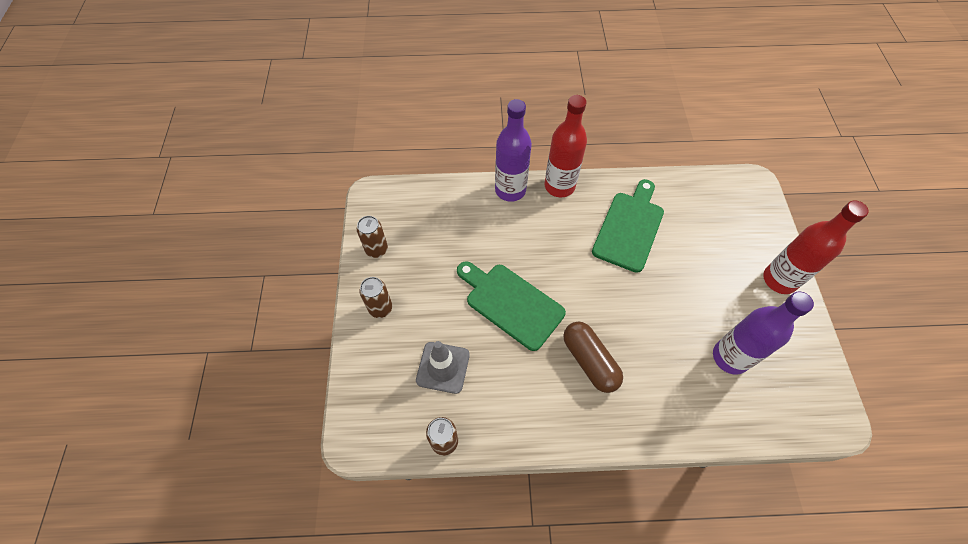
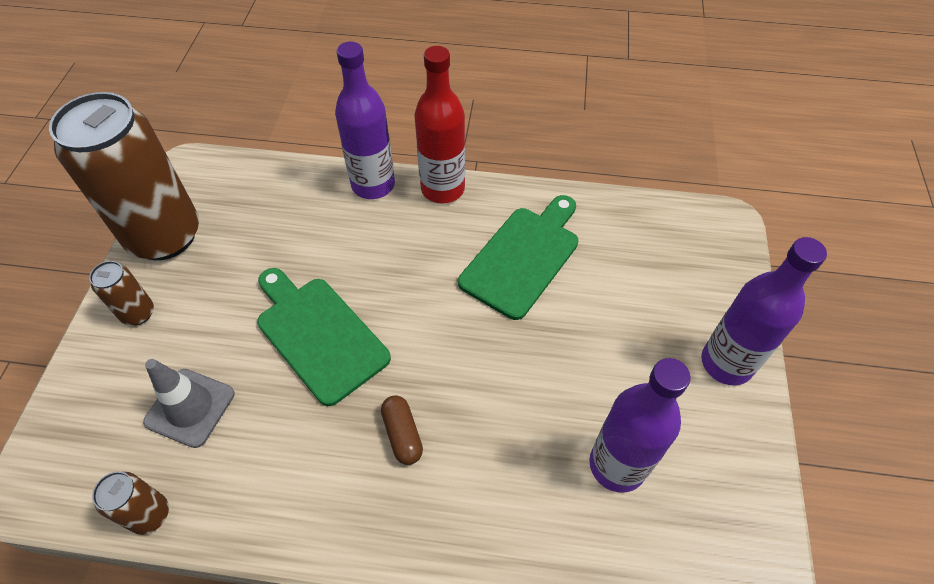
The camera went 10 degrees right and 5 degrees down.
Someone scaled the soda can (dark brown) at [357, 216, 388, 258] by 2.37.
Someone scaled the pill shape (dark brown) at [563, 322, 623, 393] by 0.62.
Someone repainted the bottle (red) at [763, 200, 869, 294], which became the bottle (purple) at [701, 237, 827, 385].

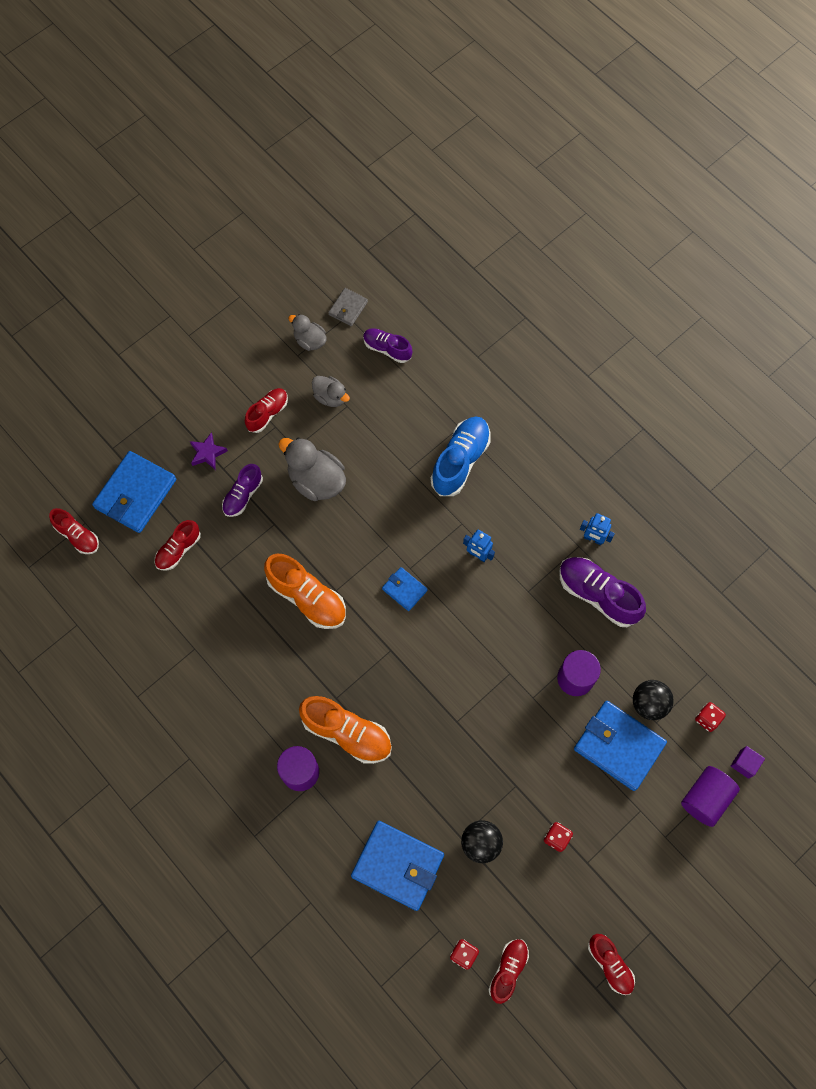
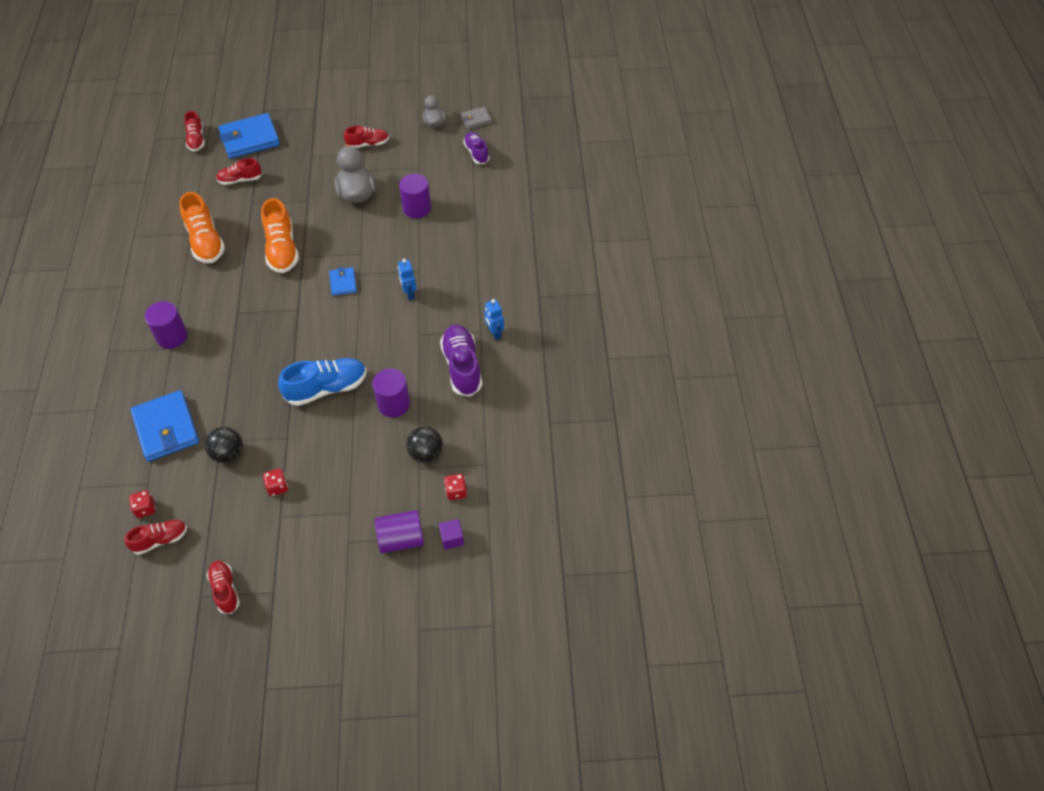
The camera went 40 degrees right and 15 degrees down.
Someone took away the five-pointed star (purple) at [190, 432, 228, 469].
Someone took away the sneaker (purple) at [222, 464, 263, 517].
Someone carried the sneaker (orange) from [299, 696, 392, 764] to [179, 192, 225, 263].
Someone took away the toy duck (gray) at [312, 376, 350, 407].
Someone carried the sneaker (royal blue) from [430, 417, 491, 496] to [278, 358, 367, 406].
Someone took away the wallet (royal blue) at [574, 701, 667, 791].
Someone rotated the sneaker (red) at [588, 934, 635, 995] by 150 degrees clockwise.
Someone put down the cylinder shape (purple) at [399, 174, 431, 219].

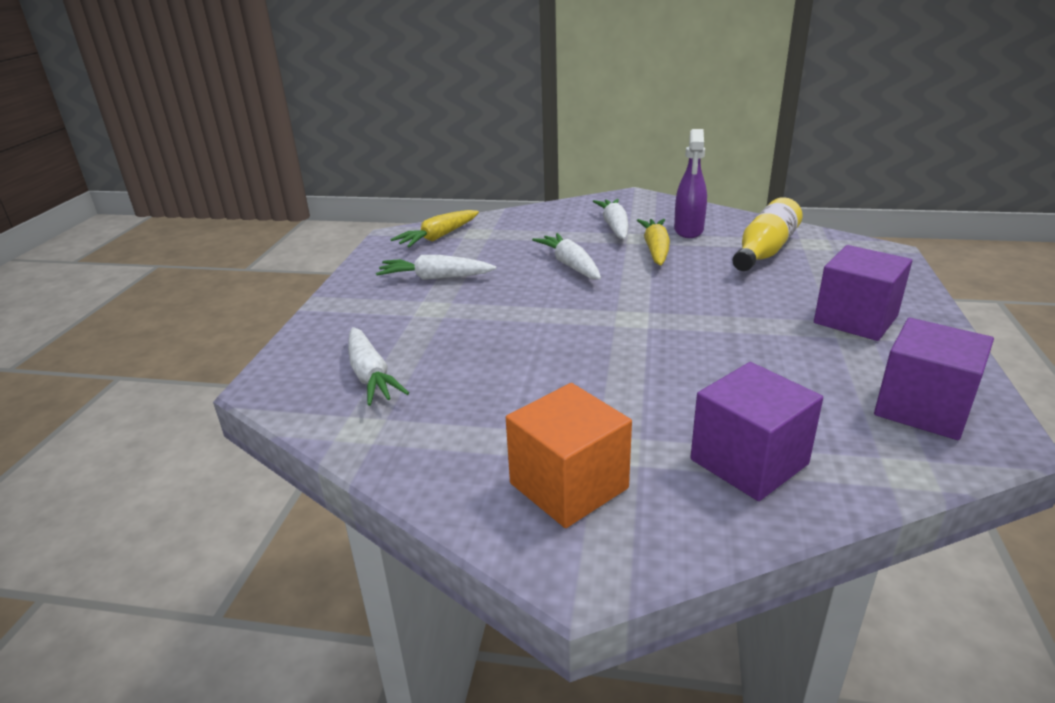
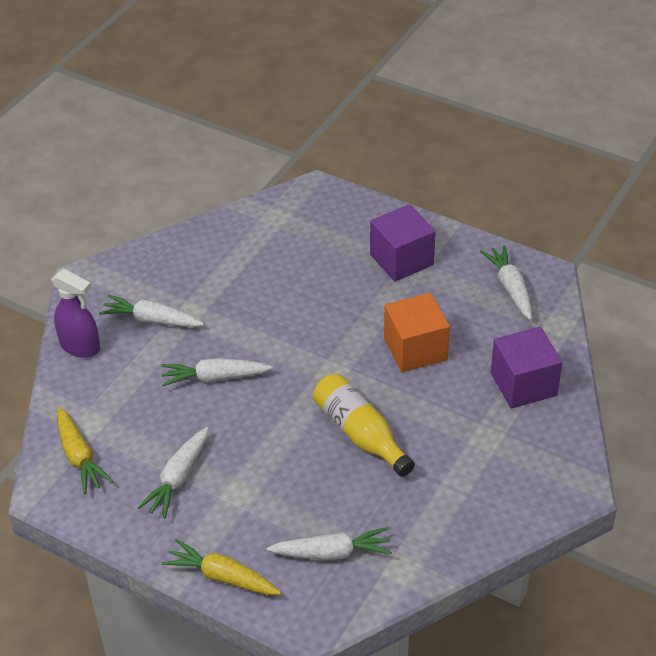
The camera went 70 degrees left and 15 degrees up.
Someone carried the block (orange) from [506, 383, 632, 528] to [384, 293, 450, 372].
Someone carried the root vegetable (bright yellow) from [637, 219, 670, 265] to [162, 539, 281, 595].
Someone carried the sprayer (purple) from [674, 129, 707, 238] to [51, 269, 100, 358].
Someone carried the bottle (bright yellow) from [732, 197, 803, 271] to [313, 373, 415, 477].
Someone swapped the block (purple) at [874, 318, 994, 440] for the root vegetable (snow-white) at [480, 245, 532, 320].

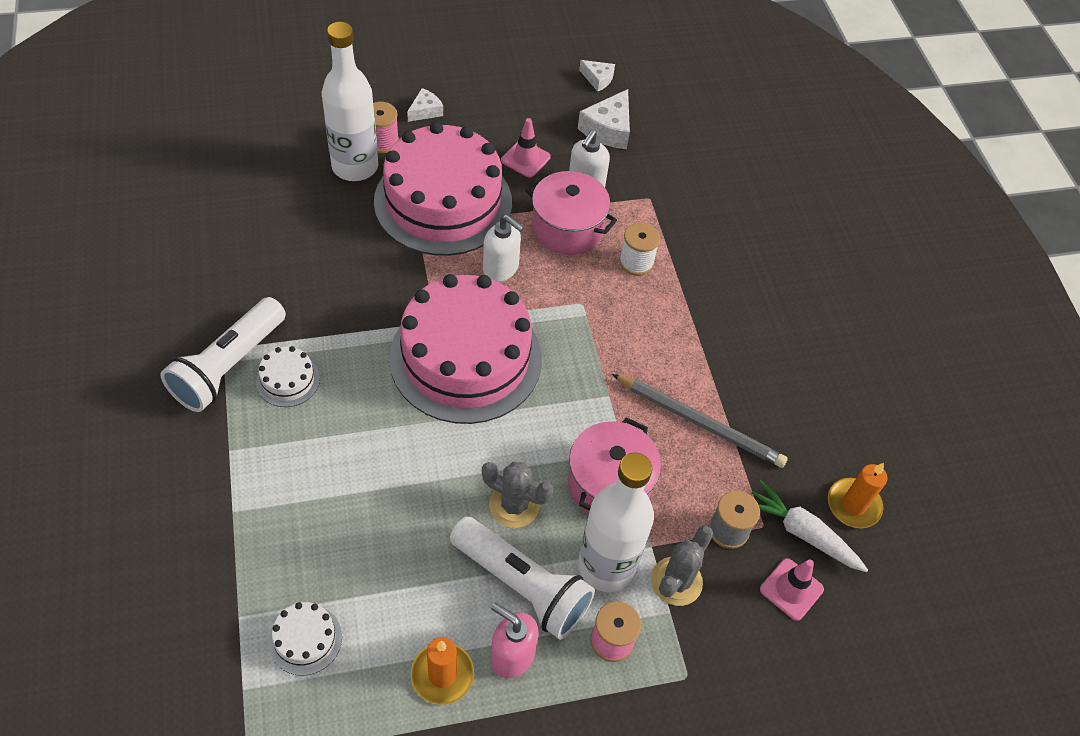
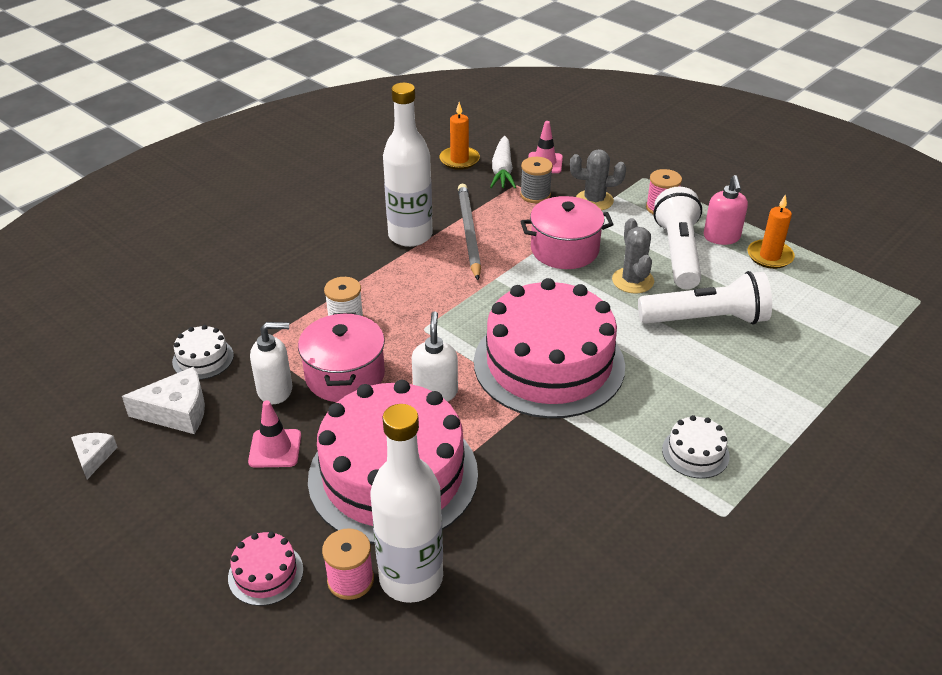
The camera went 120 degrees left and 15 degrees down.
Someone carried the flashlight (snow-white) from [160, 297, 286, 412] to [638, 271, 772, 325].
Someone carried the gateau (snow-white) from [269, 602, 342, 675] to [172, 325, 234, 380].
Someone swapped the cheese wedge (snow-white) at [407, 88, 443, 122] for the gateau (rosy) at [228, 532, 303, 606].
Someone carried the bottle (snow-white) from [578, 452, 654, 592] to [383, 83, 433, 247].

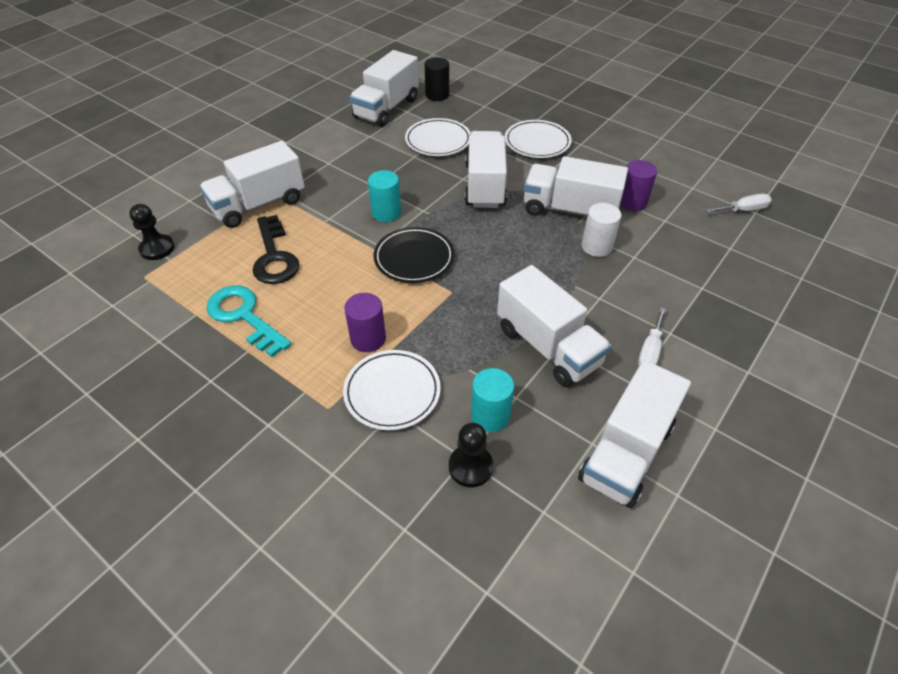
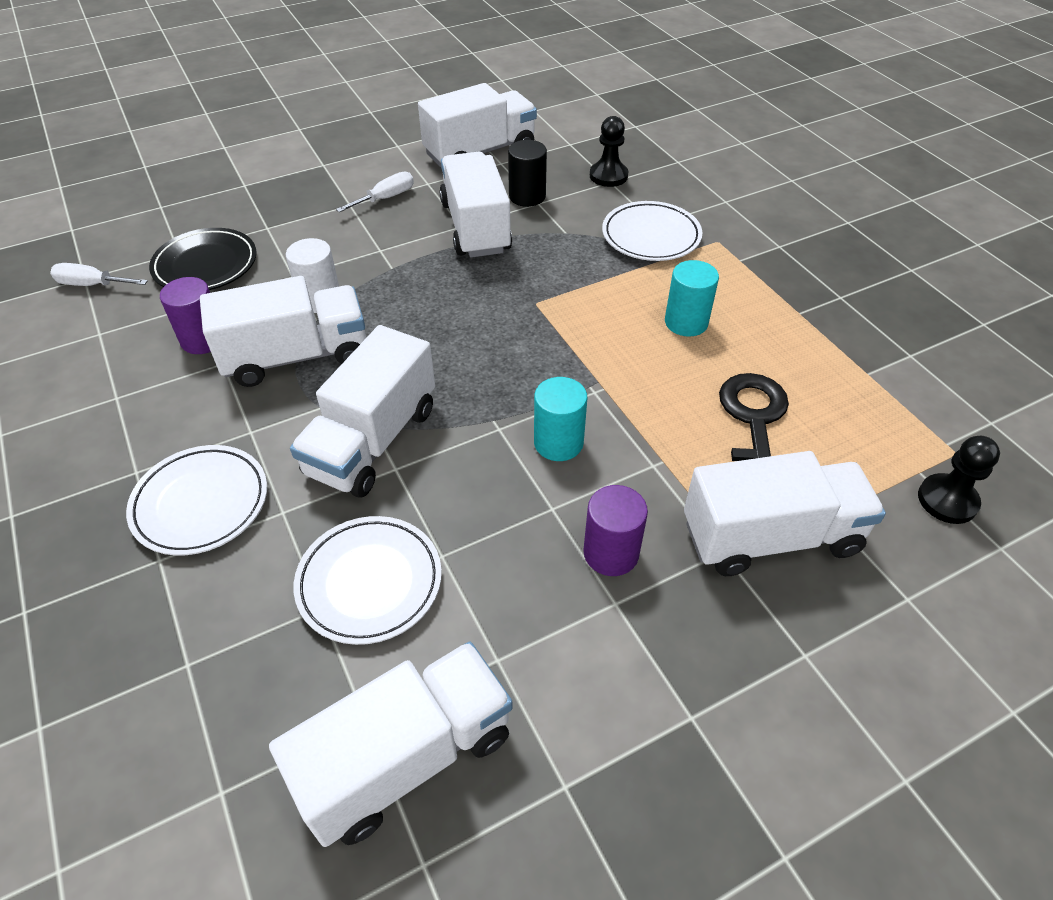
The camera went 155 degrees left and 0 degrees up.
Someone took away the key (turquoise) at [207, 286, 291, 357].
Someone carried the cylinder shape (purple) from [344, 293, 386, 352] to [584, 485, 648, 576].
Someone carried the plate (ebony) from [374, 227, 454, 283] to [149, 228, 257, 290].
Someone carried the cylinder shape (ebony) from [425, 57, 449, 101] to [508, 140, 547, 207].
Someone carried the cylinder shape (turquoise) from [471, 368, 514, 432] to [665, 260, 719, 337].
Someone rotated the truck (snow-white) at [524, 156, 628, 216] by 60 degrees counterclockwise.

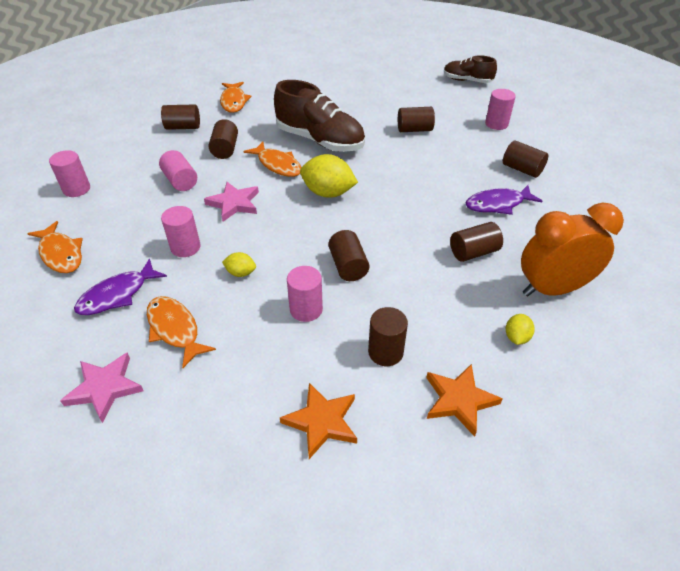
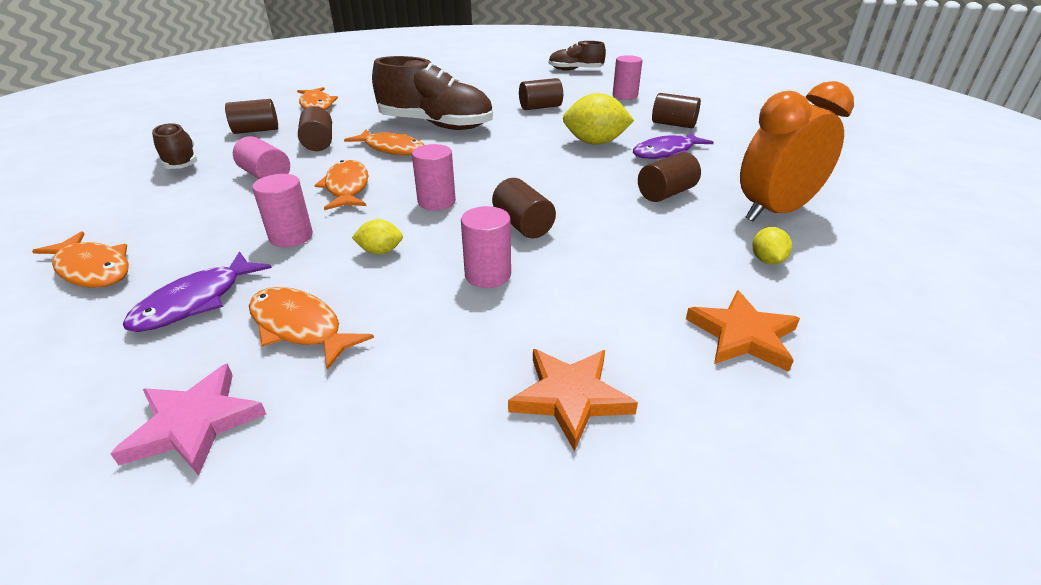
The camera went 15 degrees left and 10 degrees down.
Someone carried the cylinder shape (rosy) from [49, 150, 90, 197] to [412, 144, 456, 210].
Someone swapped the five-pointed star (rosy) at [204, 182, 259, 222] for the toy fish (orange) at [315, 160, 369, 210].
Someone carried the citrus fruit (bright yellow) from [300, 154, 358, 198] to [563, 93, 634, 145].
Someone took away the cylinder shape (dark brown) at [368, 307, 408, 366].
Someone put down the sneaker (dark brown) at [152, 123, 197, 169].

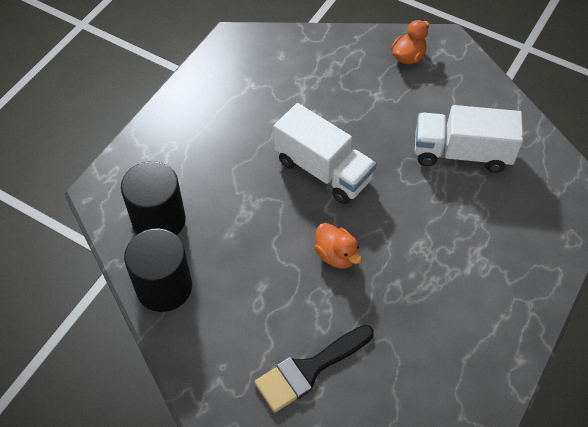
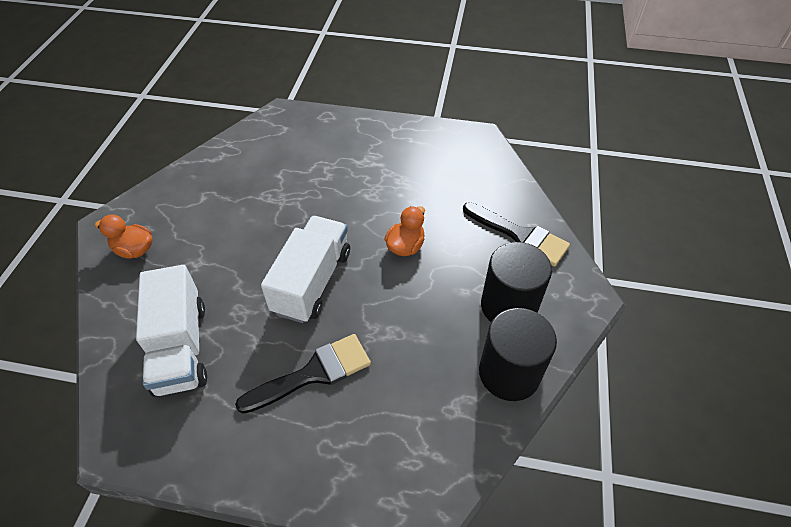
The camera went 110 degrees left and 5 degrees down.
Someone carried the cylinder shape (ebony) from [121, 161, 186, 235] to [481, 242, 552, 322].
Someone carried the truck (snow-white) from [415, 105, 523, 173] to [136, 265, 207, 397].
Someone put down the paint brush (ebony) at [235, 334, 371, 414].

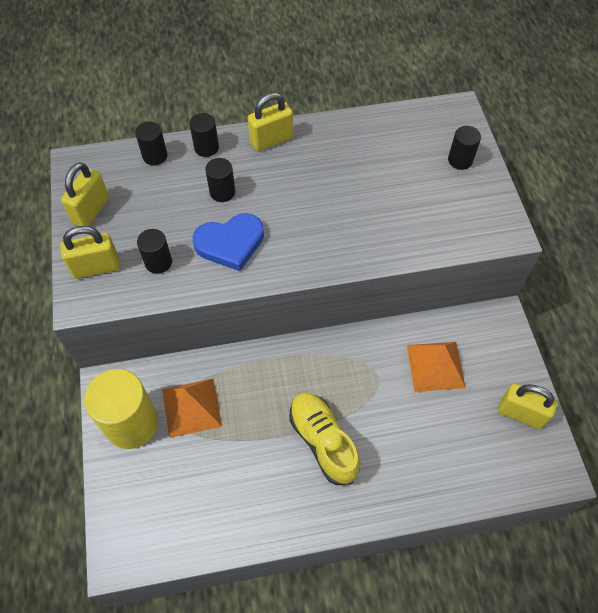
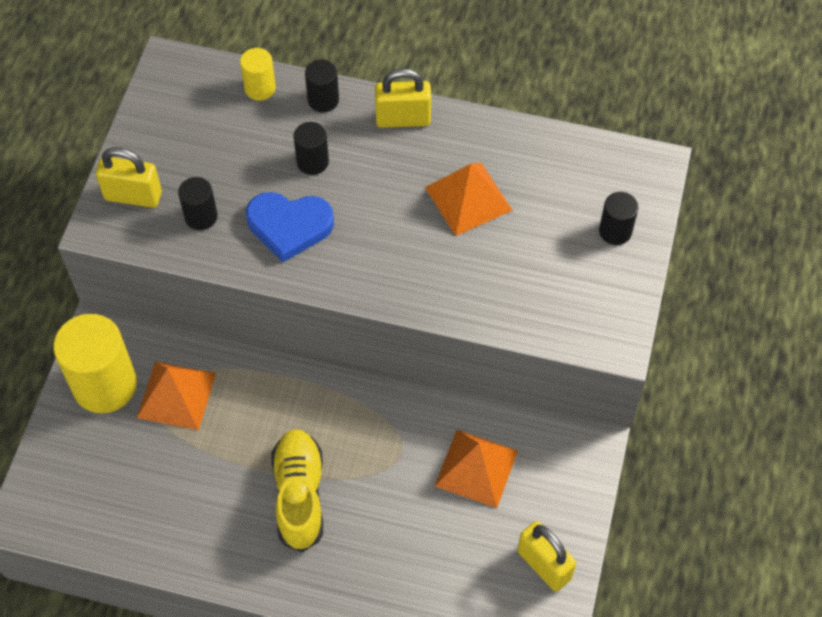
The camera went 25 degrees right and 0 degrees up.
Someone took away the padlock (bright yellow) at [61, 162, 109, 226].
Someone repainted the cylinder shape (ebony) at [135, 121, 168, 165], which became the cylinder shape (bright yellow) at [240, 48, 276, 101].
Someone put down the solid pyramid (orange) at [425, 163, 513, 236].

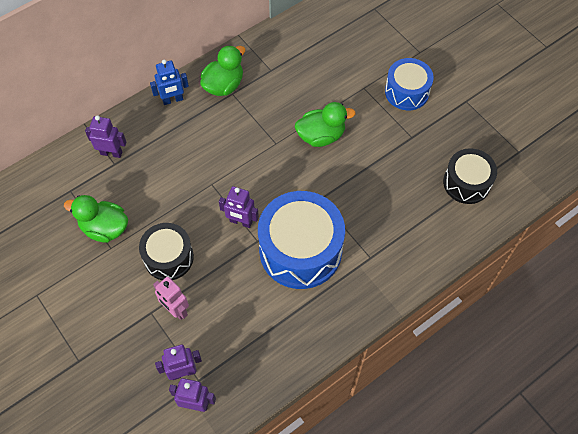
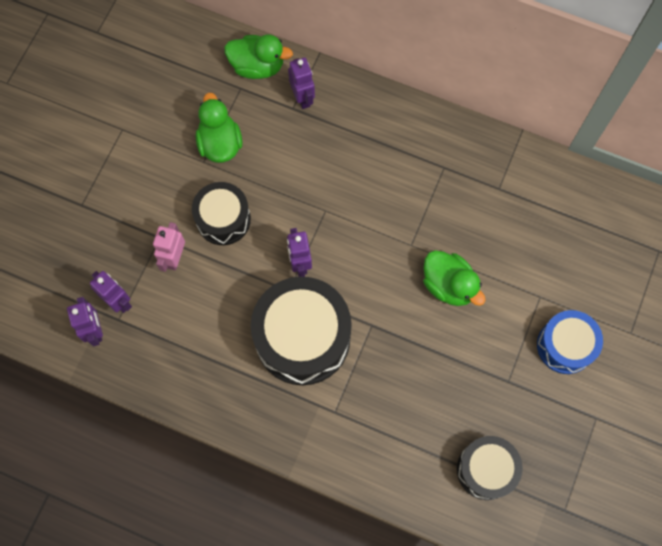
The camera went 60 degrees right and 10 degrees up.
Someone took away the toy robot (royal blue) at [150, 59, 189, 105].
Someone carried the toy duck (leaf-green) from [200, 45, 245, 96] to [224, 34, 293, 79].
Someone repainted the toy drum (royal blue) at [258, 191, 345, 289], which became the toy drum (ebony) at [251, 277, 352, 385].

